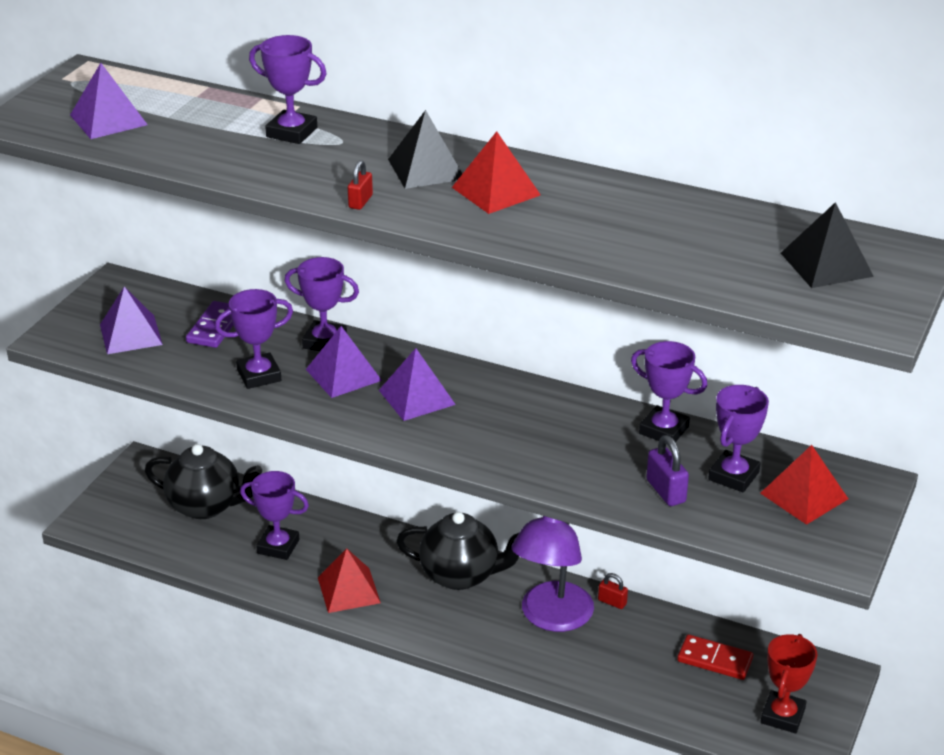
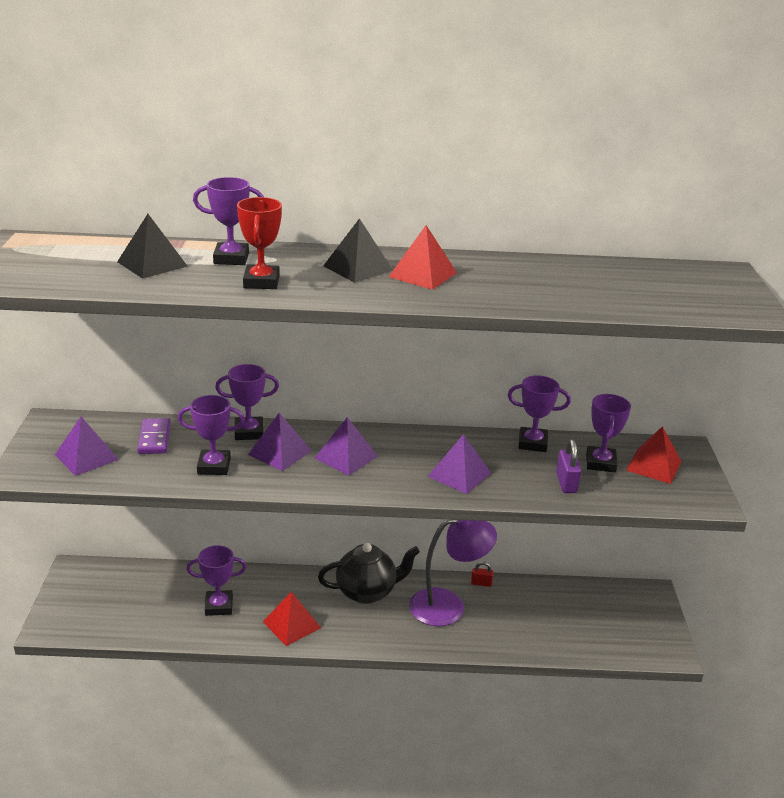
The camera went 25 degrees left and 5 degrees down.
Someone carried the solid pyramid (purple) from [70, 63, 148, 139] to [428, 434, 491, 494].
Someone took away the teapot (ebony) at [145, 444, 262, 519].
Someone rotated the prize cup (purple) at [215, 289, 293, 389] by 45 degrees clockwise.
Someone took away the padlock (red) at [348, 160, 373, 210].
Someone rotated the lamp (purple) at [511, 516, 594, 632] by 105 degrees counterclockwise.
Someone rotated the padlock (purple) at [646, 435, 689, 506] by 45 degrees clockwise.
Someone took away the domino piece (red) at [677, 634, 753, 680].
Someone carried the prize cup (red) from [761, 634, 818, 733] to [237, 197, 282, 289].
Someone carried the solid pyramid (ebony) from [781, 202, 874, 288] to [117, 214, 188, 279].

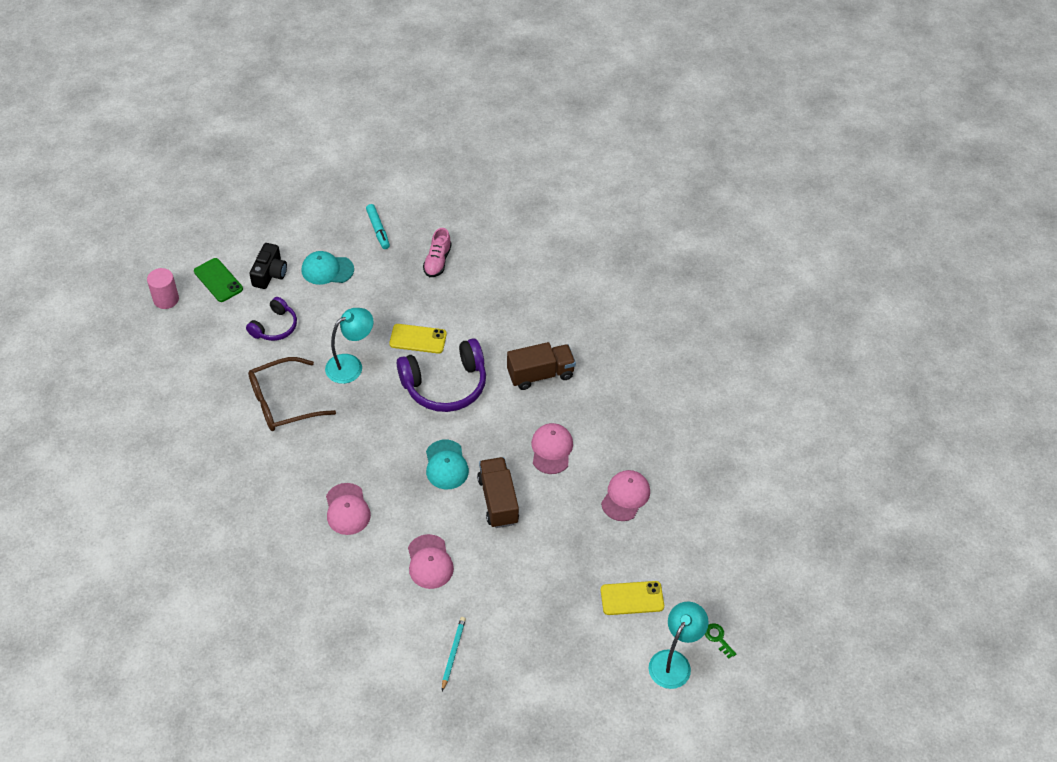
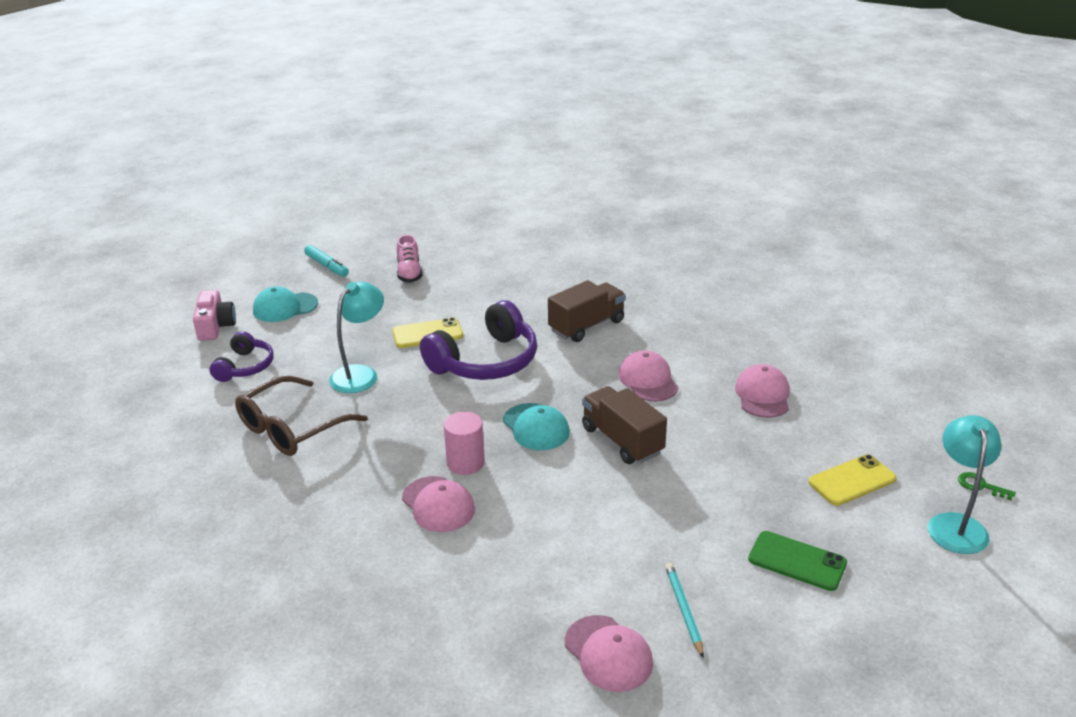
The camera went 20 degrees left and 20 degrees down.
Someone carried the cylinder shape (rosy) from [147, 268, 179, 309] to [444, 412, 485, 475].
Someone carried the smartphone (leaf-green) from [194, 258, 243, 302] to [748, 531, 847, 591].
Someone repainted the compact camera (ebony) at [250, 243, 287, 289], which became the compact camera (rosy) at [193, 290, 236, 341].
Someone carried the peaked cap (rosy) from [408, 534, 454, 589] to [565, 615, 653, 692].

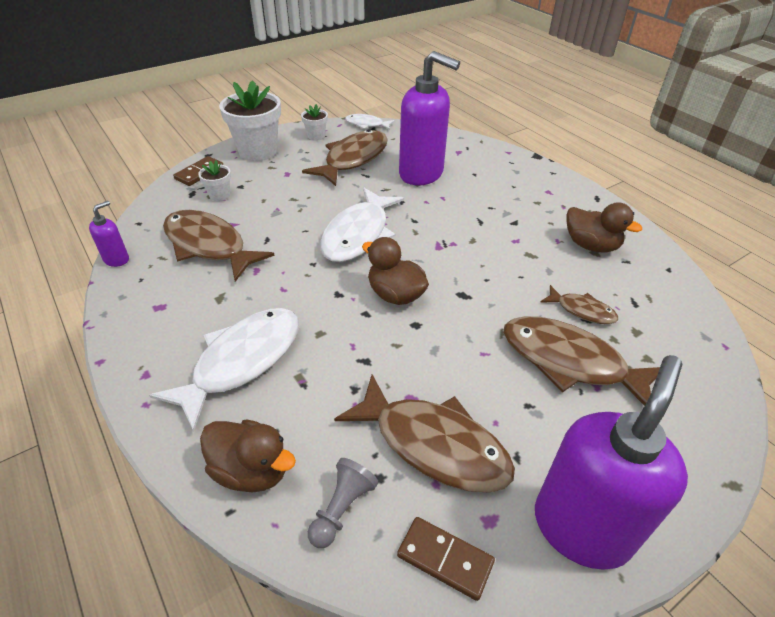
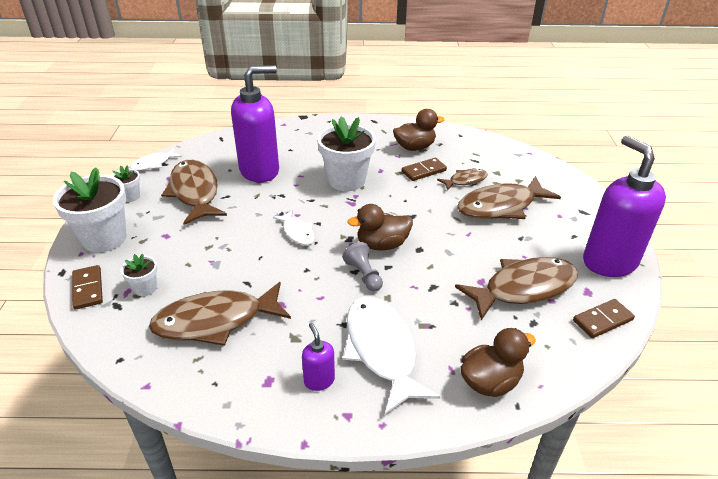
The camera went 55 degrees left and 5 degrees down.
Someone carried the pump bottle (purple) from [89, 201, 129, 267] to [302, 323, 335, 391].
Someone carried the pawn (gray) from [308, 458, 378, 548] to [343, 242, 383, 292].
Someone scaled the toy fish (snow-white) at [320, 188, 404, 262] by 0.51.
Someone put down the flower pot (snow-white) at [317, 116, 376, 191].
Someone put down the domino piece (dark brown) at [402, 158, 447, 181].

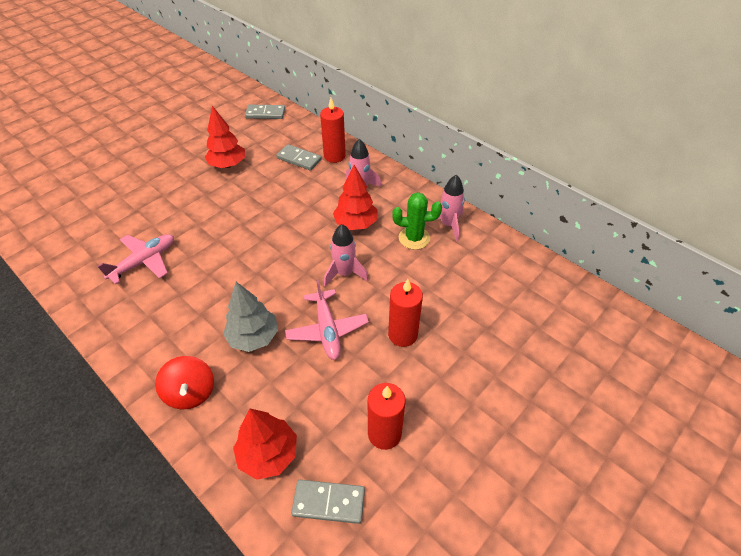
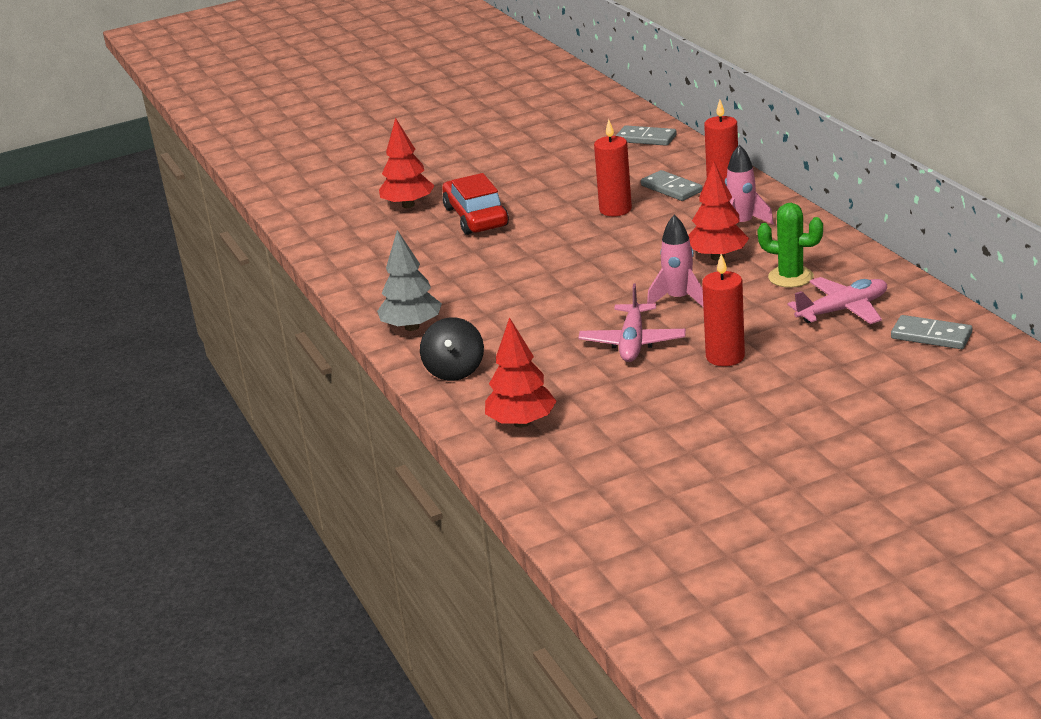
The camera went 25 degrees right and 20 degrees down.
Someone carried the plane (rosy) from [97, 234, 174, 285] to [788, 277, 887, 324].
Someone repainted the spinning top (red) at [155, 356, 214, 409], which became the spinning top (ebony) at [420, 317, 484, 381].
Someone carried the tree (red) from [205, 106, 245, 168] to [379, 118, 435, 208].
Someone carried the tree (gray) from [223, 282, 278, 352] to [377, 230, 442, 331].
Someone carried the domino piece (gray) from [291, 480, 365, 524] to [891, 315, 972, 349].
Someone carried the wax candle (red) from [368, 383, 405, 450] to [594, 119, 632, 216].
Someone took away the rocket (rosy) at [425, 175, 465, 241].
Someone put down the automobile (red) at [442, 173, 509, 235].

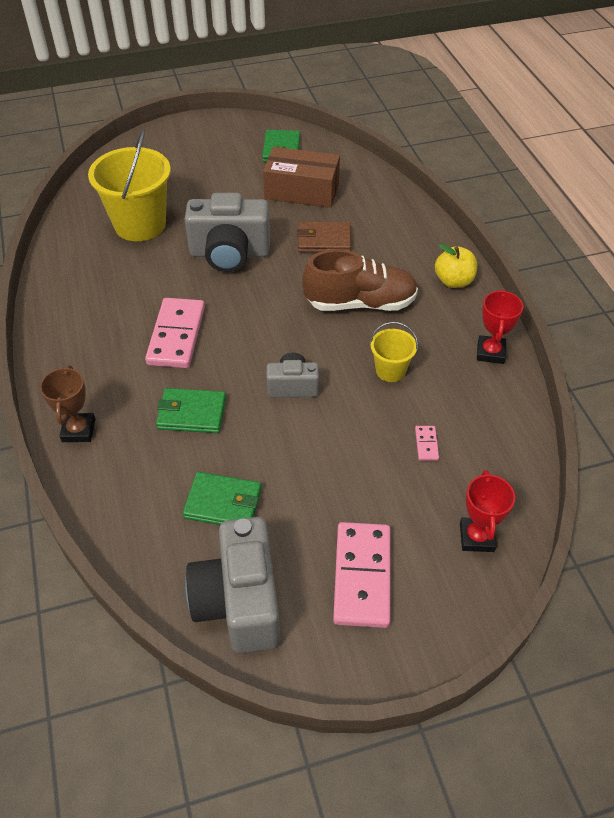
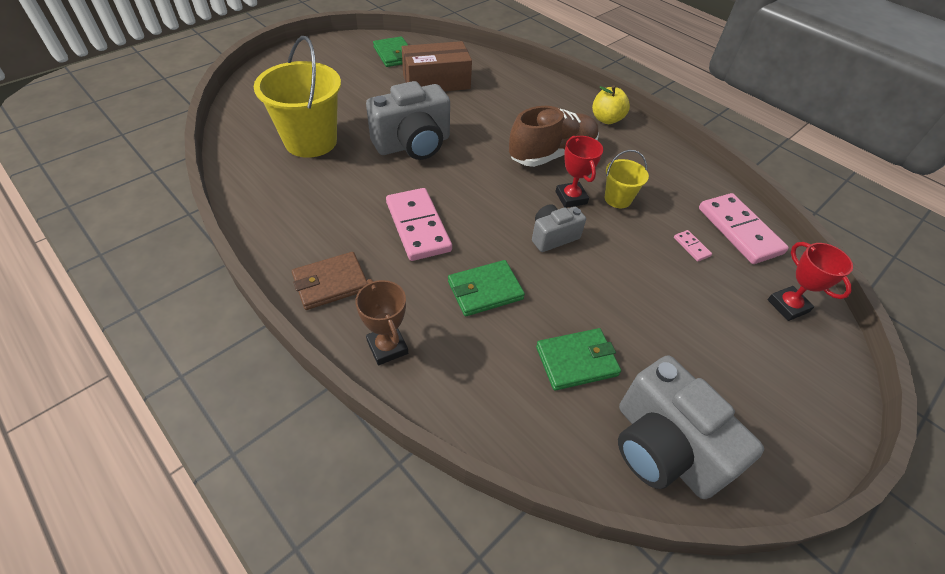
The camera went 30 degrees left and 0 degrees up.
Someone carried the wallet (dark brown) from [297, 222, 351, 253] to [292, 252, 367, 310].
Someone carried the domino piece (rosy) from [333, 522, 391, 628] to [699, 193, 789, 264].
Someone carried the prize cup (red) from [477, 290, 523, 364] to [555, 136, 603, 208].

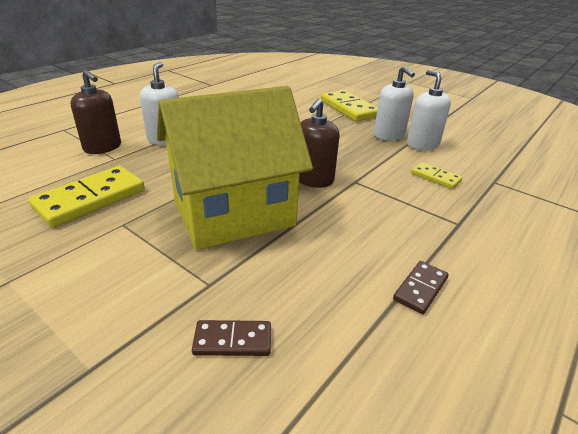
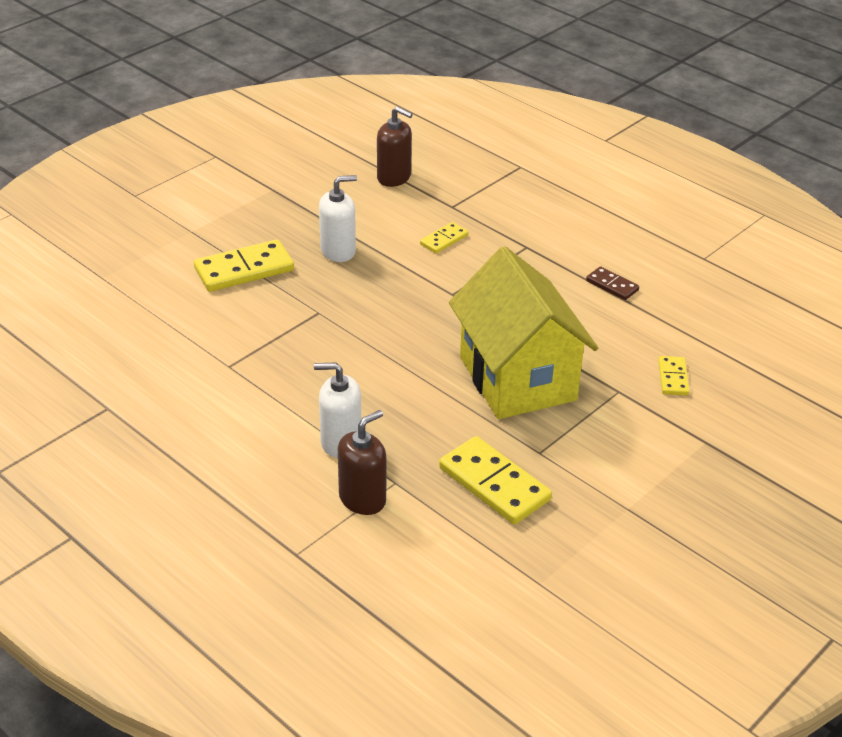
The camera went 85 degrees left and 5 degrees up.
Someone repainted the domino piece (dark brown) at [192, 320, 271, 356], which became the domino piece (bright yellow) at [658, 356, 690, 395].
Someone carried the pump bottle (dark brown) from [299, 98, 340, 188] to [377, 106, 413, 187].
Someone took away the pump bottle (snow-white) at [407, 70, 451, 150].

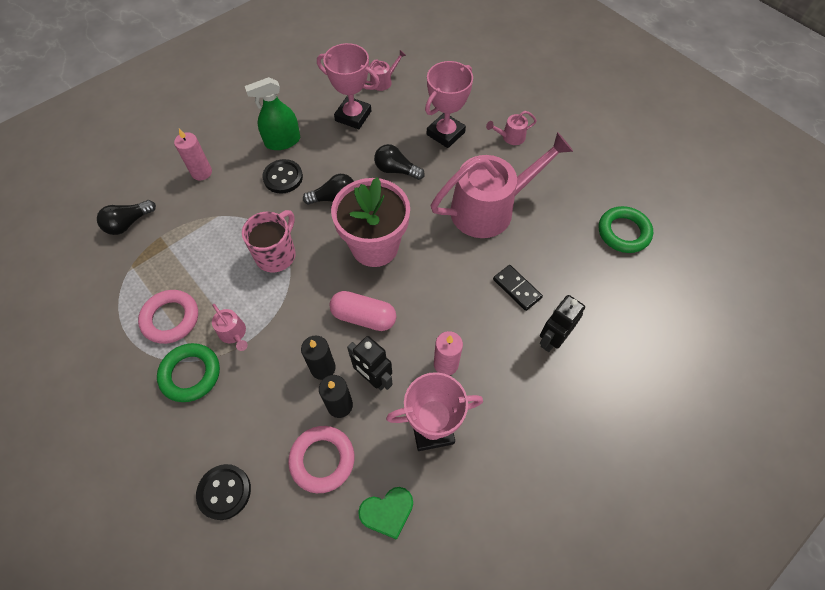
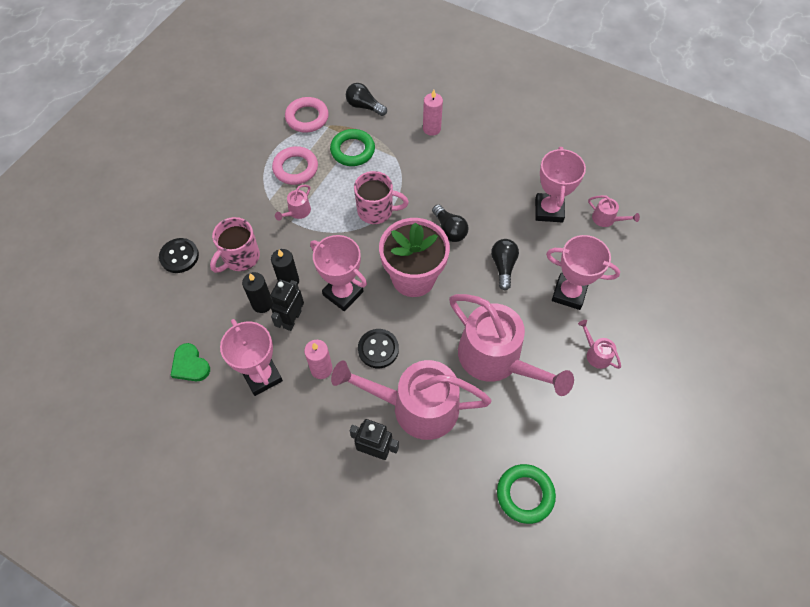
The camera went 70 degrees right and 0 degrees up.
Someone carried the torus (leaf-green) from [157, 343, 220, 402] to [330, 129, 375, 166].
Someone took away the sprayer (leaf-green) at [245, 77, 300, 150].
Someone carried the button (ebony) from [262, 159, 303, 194] to [358, 329, 399, 368].
Someone carried the torus (rosy) from [288, 426, 355, 493] to [285, 97, 329, 133].
Someone swapped the pill shape (rosy) at [330, 291, 396, 331] for the prize cup (rosy) at [310, 235, 367, 311].
Someone swapped the domino piece (ebony) at [493, 265, 543, 311] for the watering can (rosy) at [331, 360, 491, 440].
Someone put down the coffee mug (rosy) at [210, 217, 260, 273].

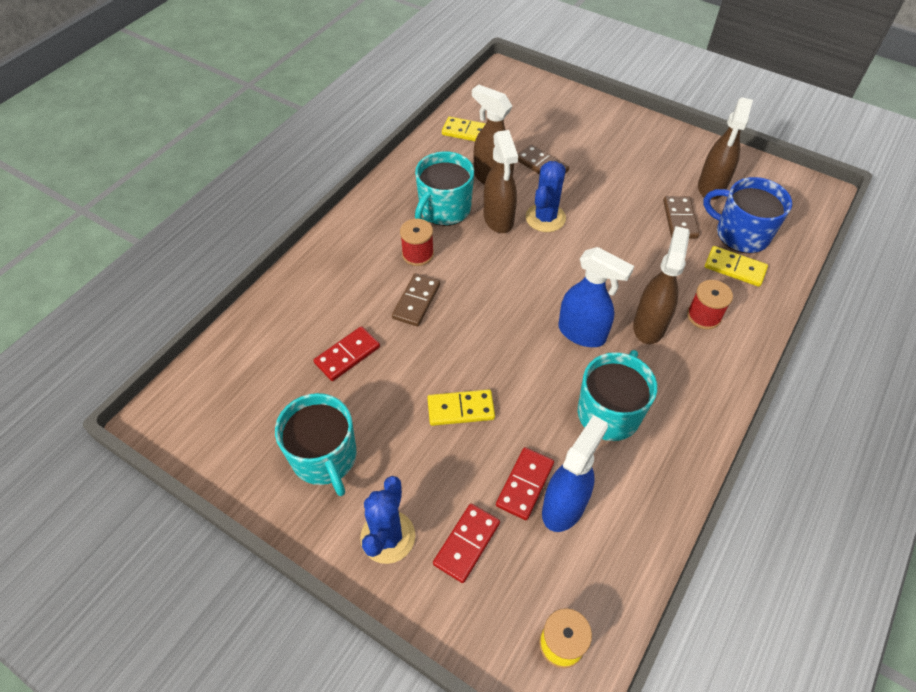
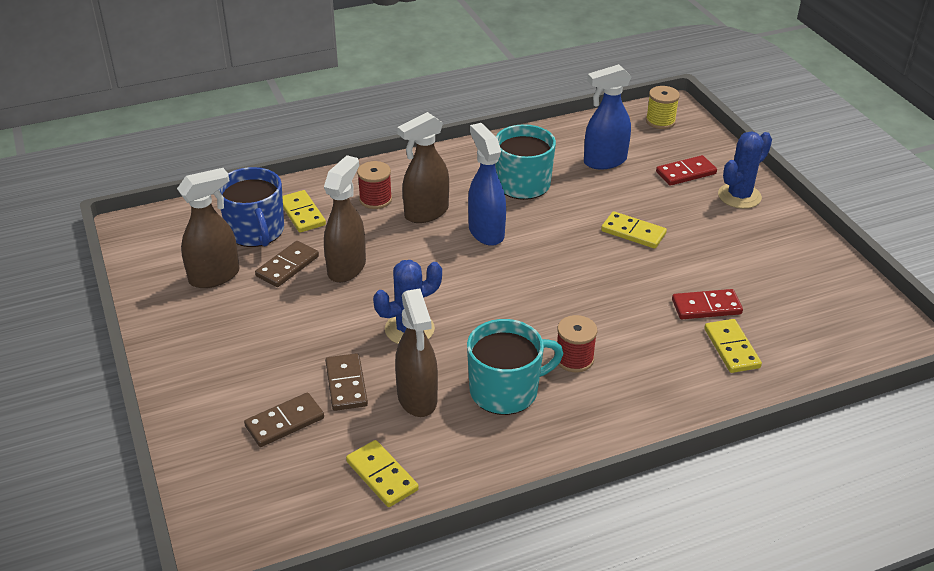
The camera went 145 degrees left and 15 degrees down.
Someone took away the coffee mug (turquoise) at [275, 393, 357, 496].
Someone carried the domino piece (dark brown) from [392, 273, 440, 327] to [244, 392, 324, 447].
Someone carried the sprayer (dark brown) from [484, 130, 518, 233] to [324, 155, 366, 283].
Someone took away the domino piece (red) at [496, 447, 554, 520].
Someone put down the domino piece (bright yellow) at [704, 319, 762, 373].

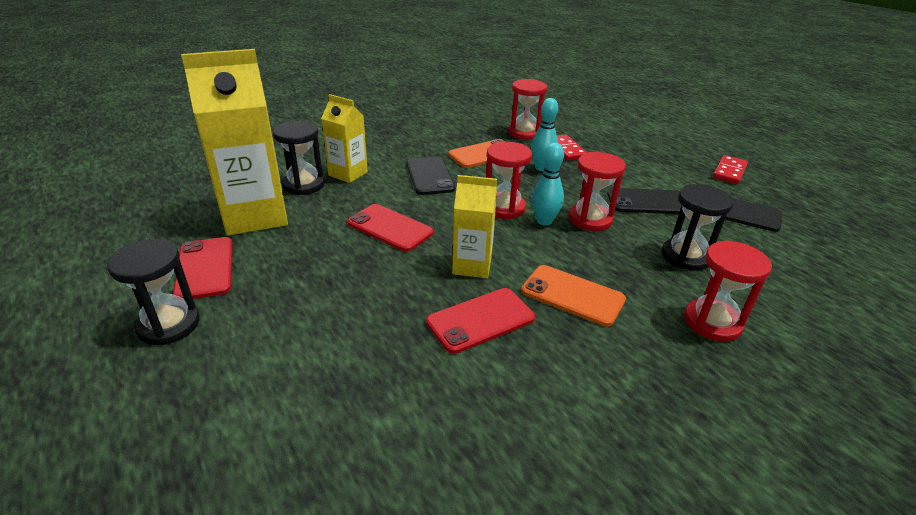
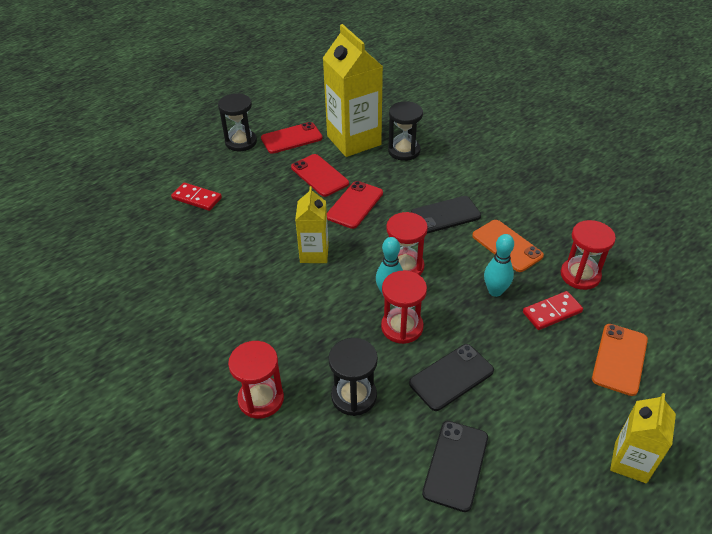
The camera went 85 degrees right and 10 degrees up.
Someone carried the carton (bright yellow) from [321, 94, 368, 183] to [610, 393, 676, 484].
Someone carried the smartphone (red) from [426, 288, 535, 354] to [291, 154, 349, 197].
Someone carried the smartphone (orange) from [521, 265, 626, 327] to [592, 324, 648, 396].
Someone rotated the smartphone (ebony) at [607, 188, 682, 214] by 60 degrees clockwise.
Someone carried the domino piece (red) from [713, 155, 748, 184] to [171, 183, 222, 211].

